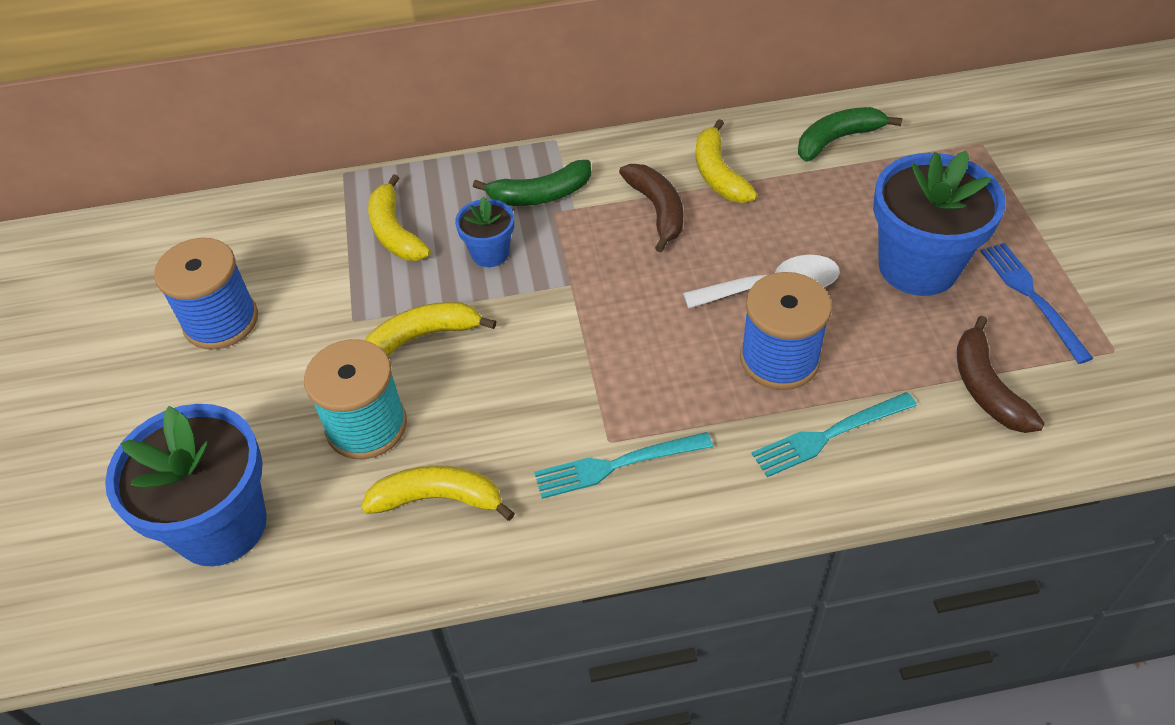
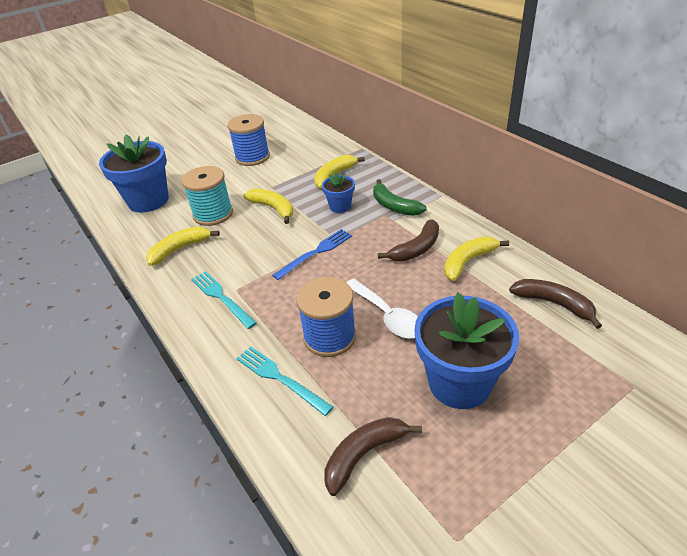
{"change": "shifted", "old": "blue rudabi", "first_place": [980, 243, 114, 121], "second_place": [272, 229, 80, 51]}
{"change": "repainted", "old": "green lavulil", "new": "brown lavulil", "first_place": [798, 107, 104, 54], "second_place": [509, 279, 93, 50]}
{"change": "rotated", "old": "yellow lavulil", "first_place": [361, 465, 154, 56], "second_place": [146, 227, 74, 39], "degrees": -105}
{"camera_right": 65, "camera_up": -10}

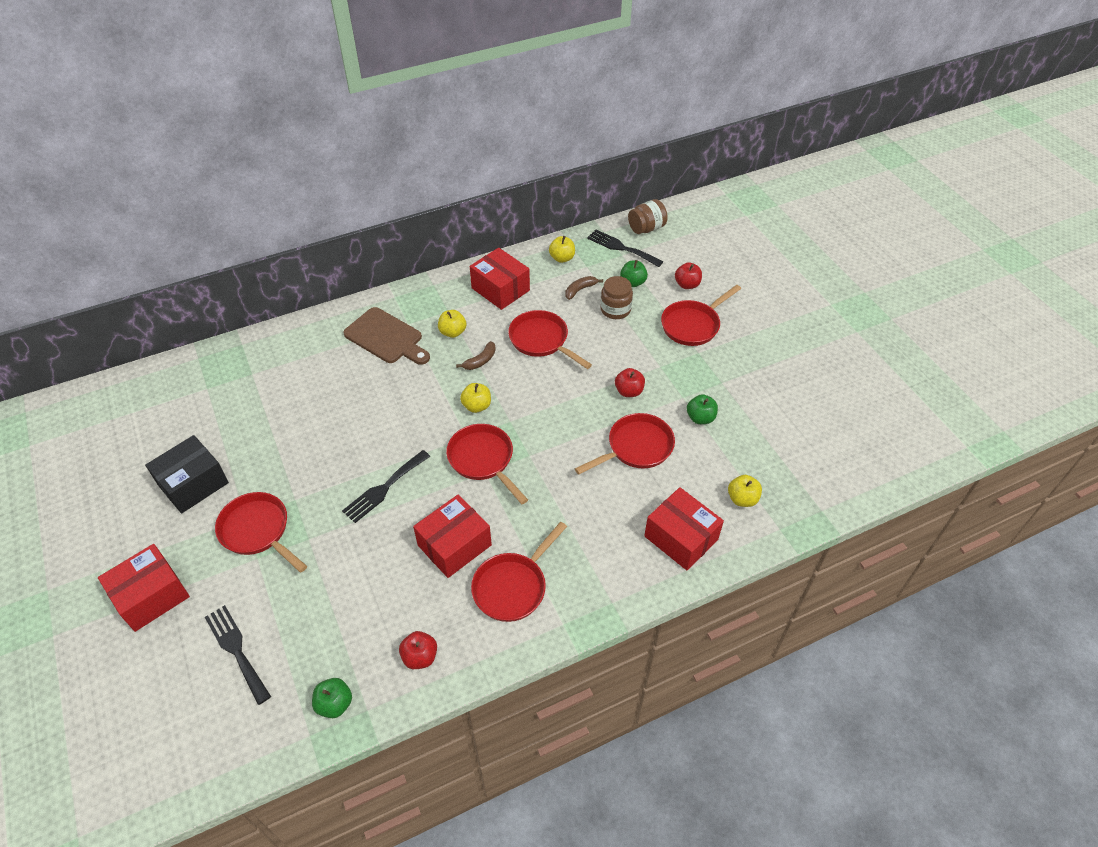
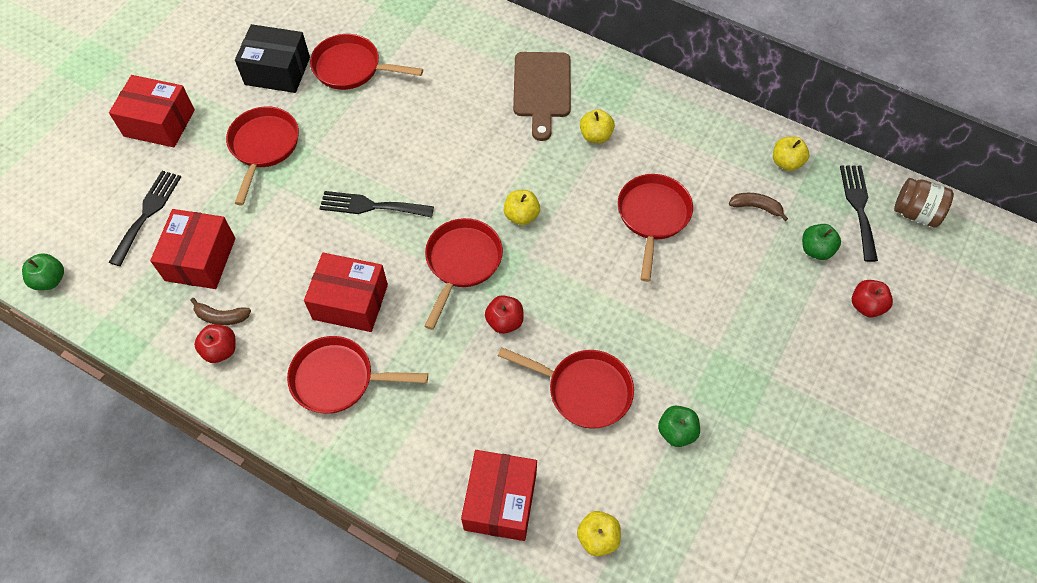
{"change": "gone", "old": "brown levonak", "first_place": [600, 276, 33, 43]}
{"change": "shifted", "old": "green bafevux", "first_place": [312, 678, 40, 40], "second_place": [22, 253, 42, 37]}
{"change": "shifted", "old": "brown lavulil", "first_place": [456, 341, 40, 29], "second_place": [190, 298, 61, 27]}
{"change": "shifted", "old": "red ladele", "first_place": [470, 248, 60, 62], "second_place": [150, 209, 85, 80]}
{"change": "shifted", "old": "red bafevux", "first_place": [615, 368, 30, 29], "second_place": [485, 295, 39, 39]}
{"change": "shifted", "old": "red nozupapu", "first_place": [661, 285, 80, 61], "second_place": [310, 34, 113, 56]}
{"camera_right": 55, "camera_up": 10}

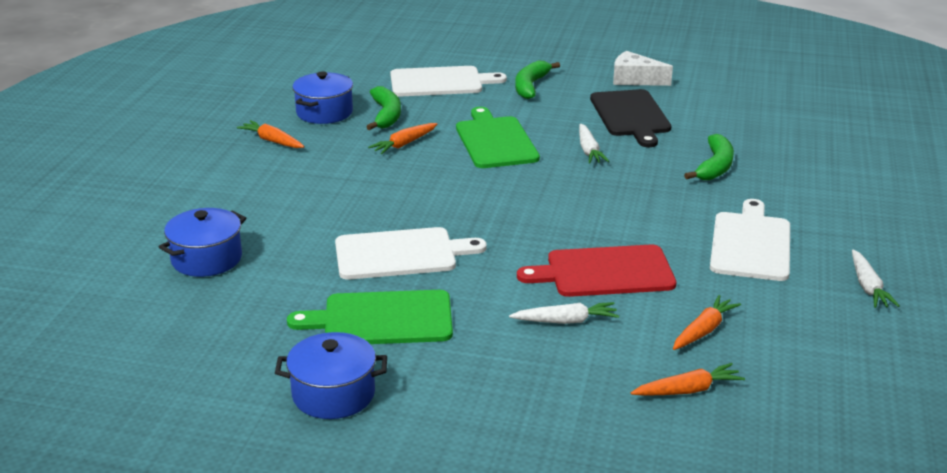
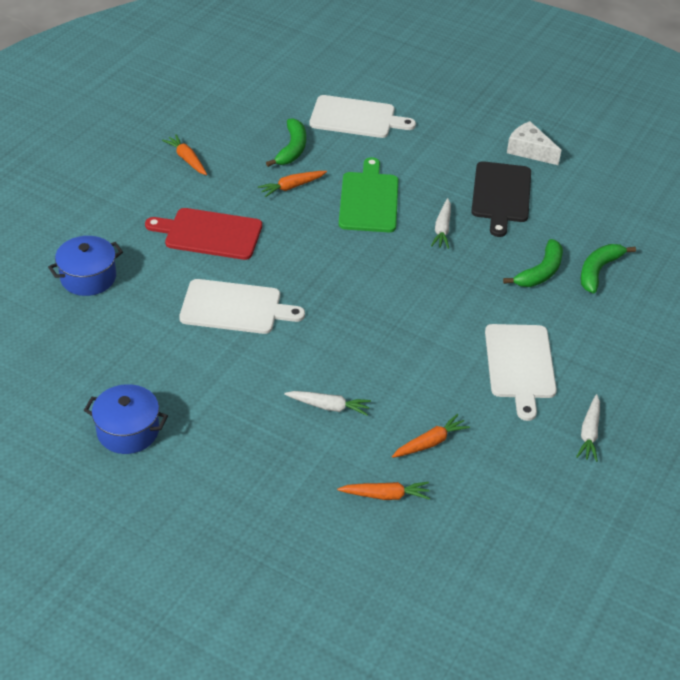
{"change": "gone", "old": "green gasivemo", "first_place": [287, 290, 166, 54]}
{"change": "gone", "old": "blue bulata", "first_place": [292, 71, 61, 53]}
{"change": "shifted", "old": "green lavulil", "first_place": [515, 60, 45, 39], "second_place": [581, 244, 55, 50]}
{"change": "shifted", "old": "red gasivemo", "first_place": [517, 245, 159, 52], "second_place": [145, 208, 117, 52]}
{"change": "rotated", "old": "white gasivemo", "first_place": [710, 199, 80, 82], "second_place": [485, 324, 72, 97], "degrees": 150}
{"camera_right": 15, "camera_up": 15}

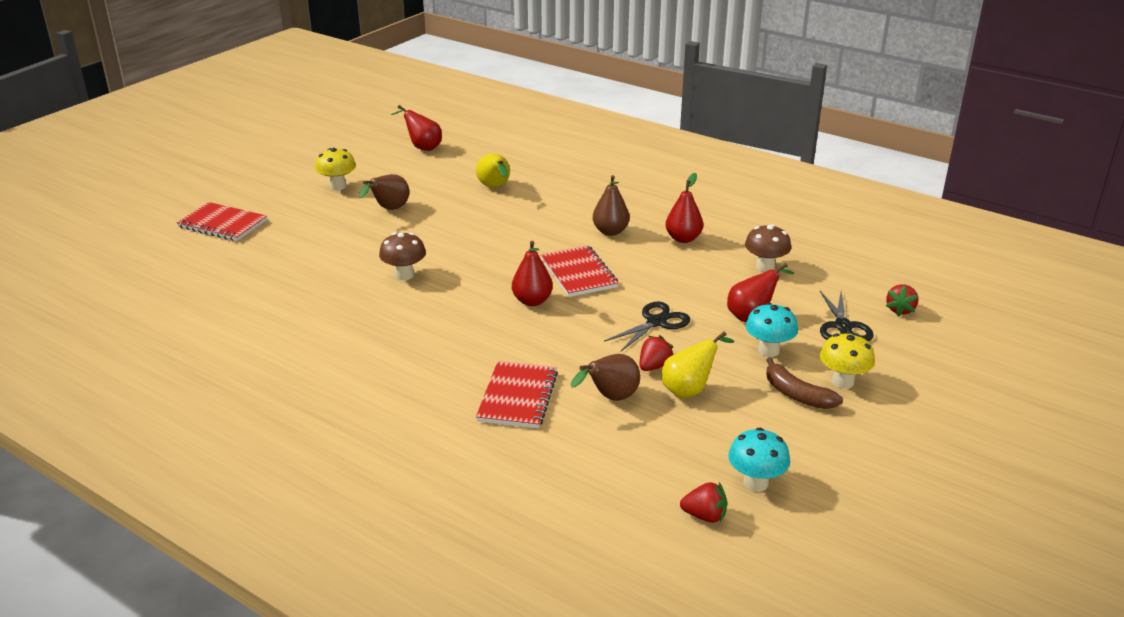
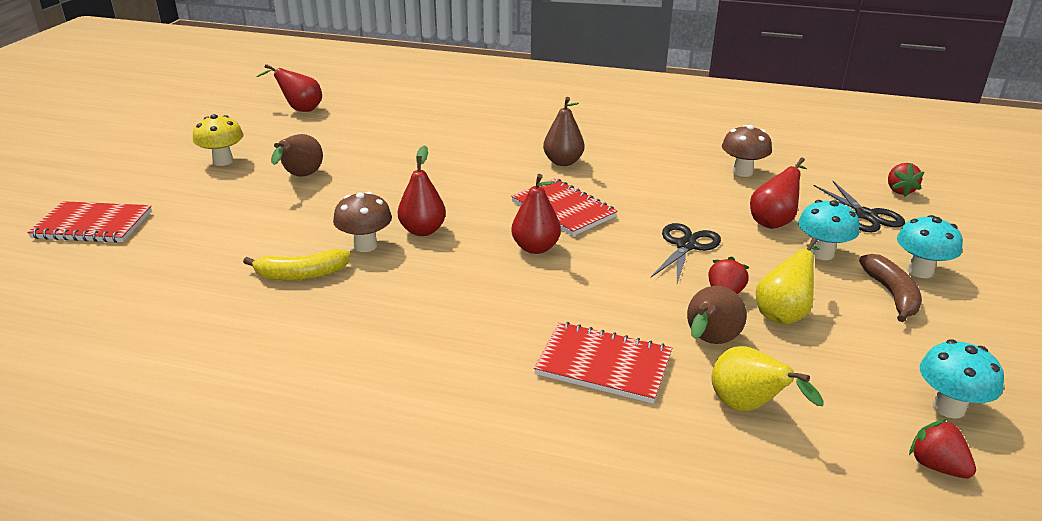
{"change": "new", "new": "yellow lavulil", "second_place": [243, 249, 108, 31]}
{"change": "shifted", "old": "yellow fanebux", "first_place": [476, 153, 34, 35], "second_place": [712, 346, 112, 65]}
{"change": "shifted", "old": "red fanebux", "first_place": [666, 173, 37, 70], "second_place": [398, 145, 48, 91]}
{"change": "repainted", "old": "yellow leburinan", "new": "turquoise leburinan", "first_place": [820, 333, 55, 56], "second_place": [897, 215, 66, 63]}
{"change": "rotated", "old": "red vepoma", "first_place": [476, 361, 82, 67], "second_place": [534, 322, 138, 82], "degrees": -60}
{"change": "rotated", "old": "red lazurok", "first_place": [680, 482, 47, 41], "second_place": [909, 419, 67, 59], "degrees": -120}
{"change": "rotated", "old": "brown lavulil", "first_place": [766, 357, 77, 52], "second_place": [859, 254, 63, 68], "degrees": -120}
{"camera_right": -20, "camera_up": 0}

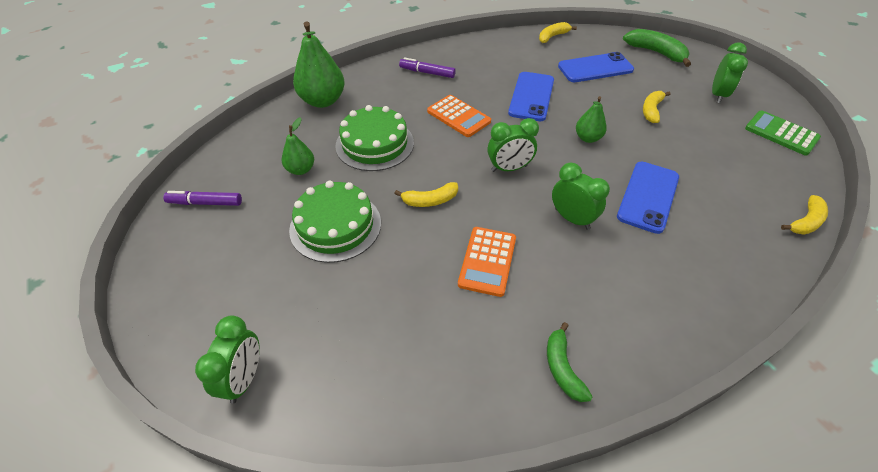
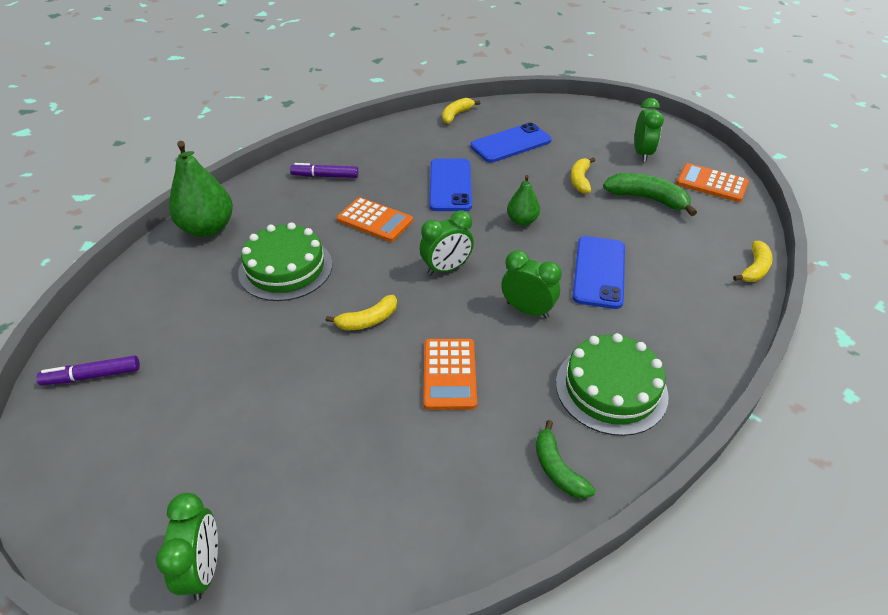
{"change": "gone", "old": "green fanebux", "first_place": [282, 117, 32, 58]}
{"change": "shifted", "old": "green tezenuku", "first_place": [289, 181, 92, 82], "second_place": [556, 333, 113, 103]}
{"change": "shifted", "old": "green lavulil", "first_place": [623, 29, 68, 38], "second_place": [603, 173, 94, 43]}
{"change": "repainted", "old": "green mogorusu", "new": "orange mogorusu", "first_place": [745, 110, 76, 46], "second_place": [676, 163, 73, 39]}
{"camera_right": -15, "camera_up": -5}

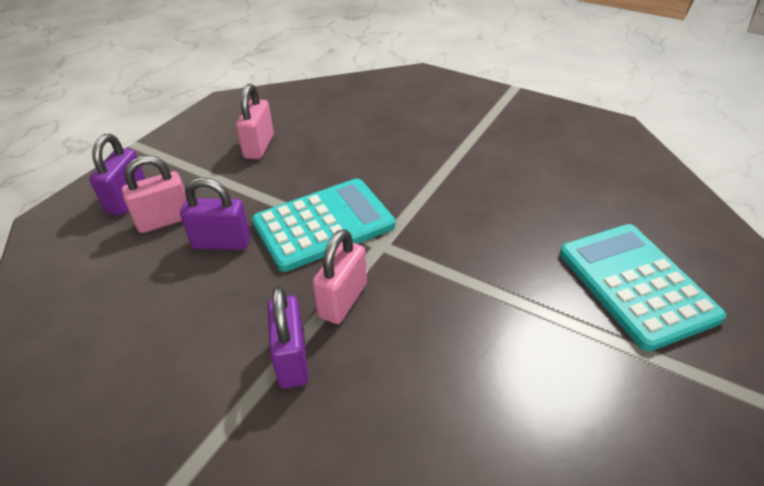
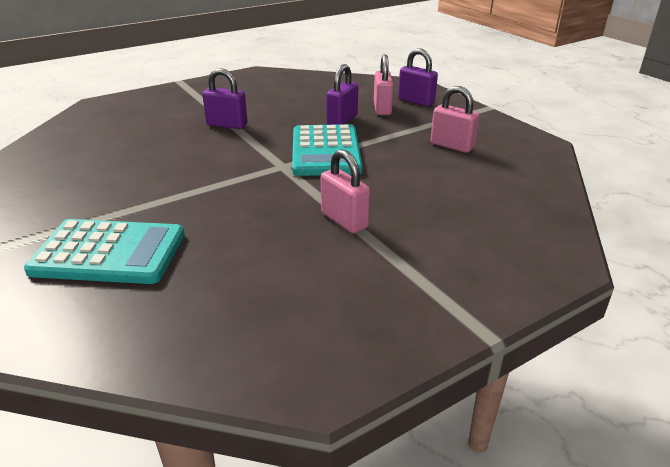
{"change": "shifted", "old": "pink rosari", "first_place": [313, 229, 54, 95], "second_place": [321, 149, 49, 84]}
{"camera_right": 115, "camera_up": -10}

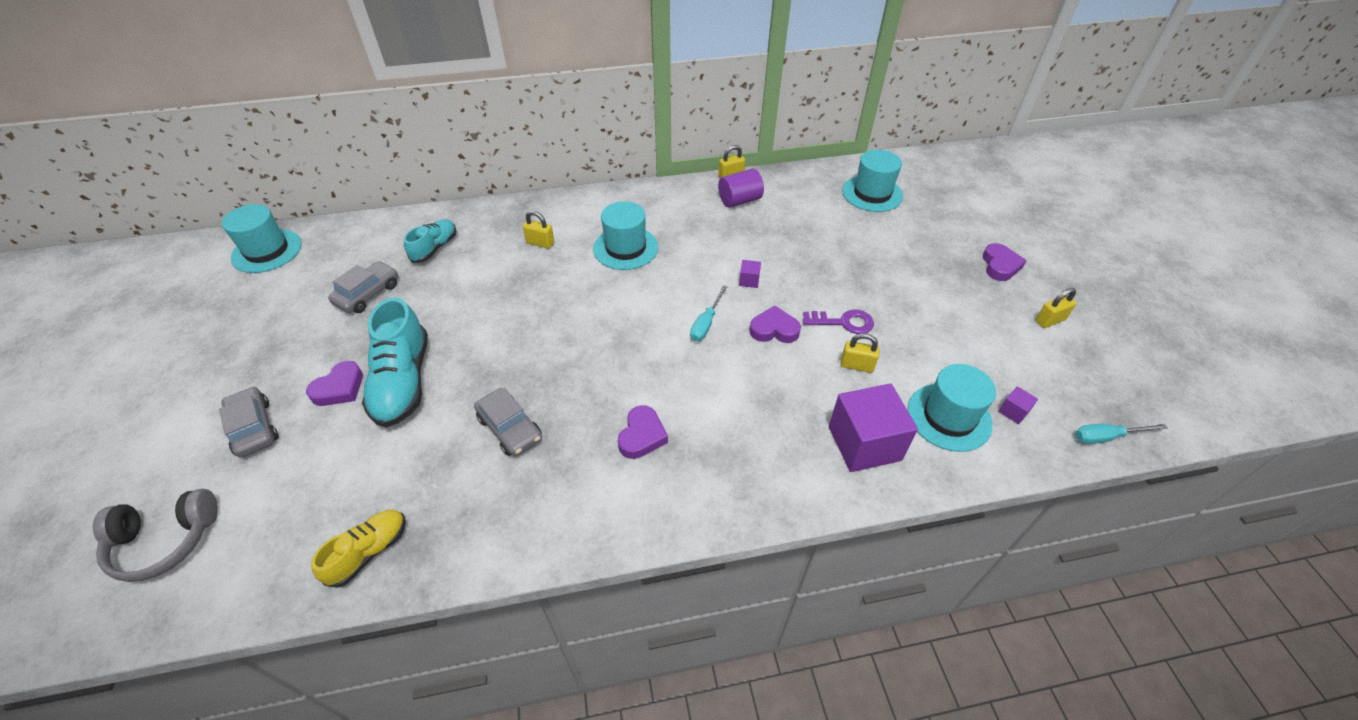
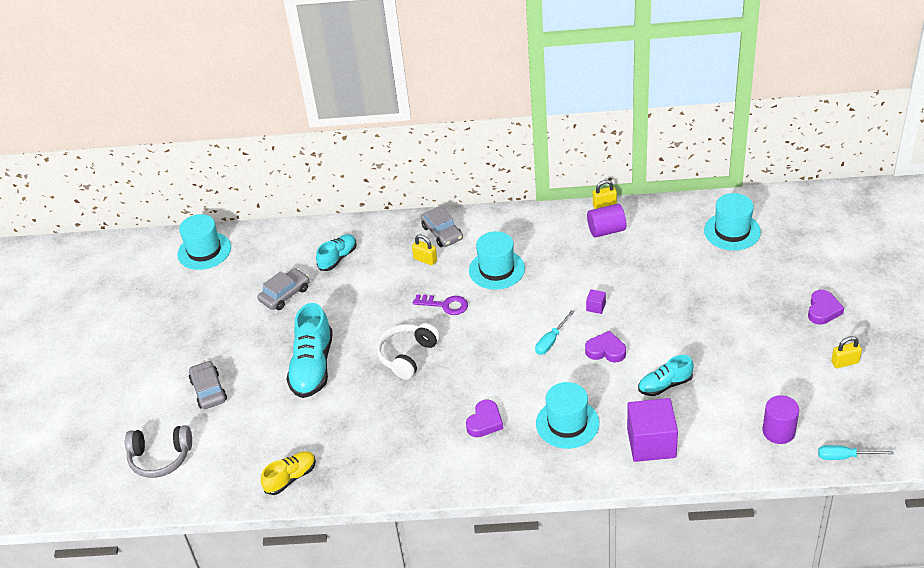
{"change": "gone", "old": "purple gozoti", "first_place": [306, 361, 57, 45]}
{"change": "new", "new": "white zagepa", "second_place": [376, 323, 64, 57]}
{"change": "shifted", "old": "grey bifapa", "first_place": [474, 388, 68, 68], "second_place": [421, 206, 42, 41]}
{"change": "shifted", "old": "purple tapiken", "first_place": [803, 310, 71, 24], "second_place": [413, 294, 55, 21]}
{"change": "shifted", "old": "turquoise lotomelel", "first_place": [908, 364, 88, 88], "second_place": [536, 382, 63, 67]}
{"change": "swapped", "old": "yellow rosari", "new": "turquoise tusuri", "first_place": [841, 333, 39, 40], "second_place": [638, 355, 56, 41]}
{"change": "swapped", "old": "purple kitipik", "new": "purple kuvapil", "first_place": [998, 386, 40, 38], "second_place": [762, 395, 37, 49]}
{"camera_right": 15, "camera_up": -5}

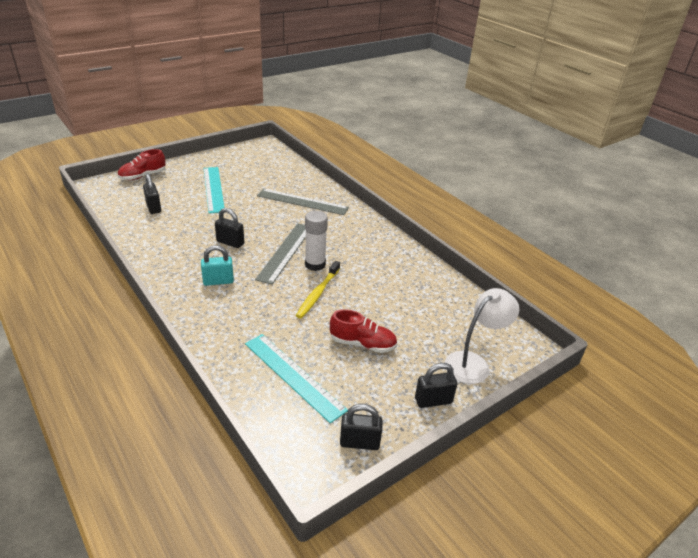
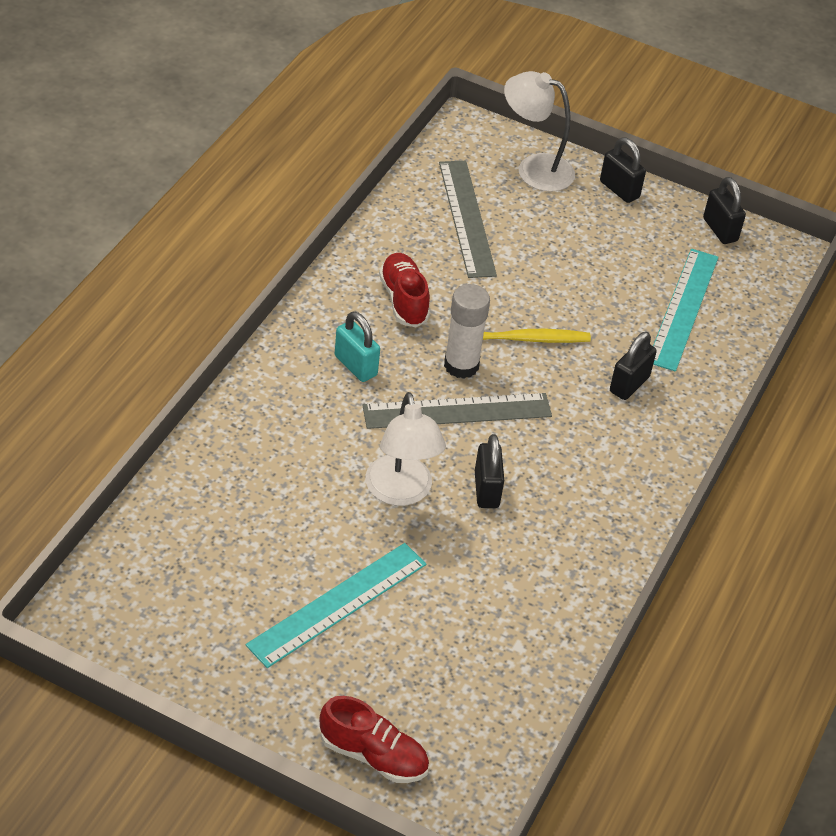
{"change": "new", "new": "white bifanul", "second_place": [365, 392, 81, 114]}
{"change": "shifted", "old": "black rosari", "first_place": [143, 174, 18, 40], "second_place": [610, 332, 47, 68]}
{"change": "shifted", "old": "turquoise rosari", "first_place": [201, 245, 33, 41], "second_place": [335, 311, 45, 71]}
{"change": "shifted", "old": "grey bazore", "first_place": [257, 189, 92, 26], "second_place": [439, 161, 58, 117]}
{"change": "shifted", "old": "red tusuri", "first_place": [330, 309, 67, 44], "second_place": [379, 253, 51, 74]}
{"camera_right": -120, "camera_up": 10}

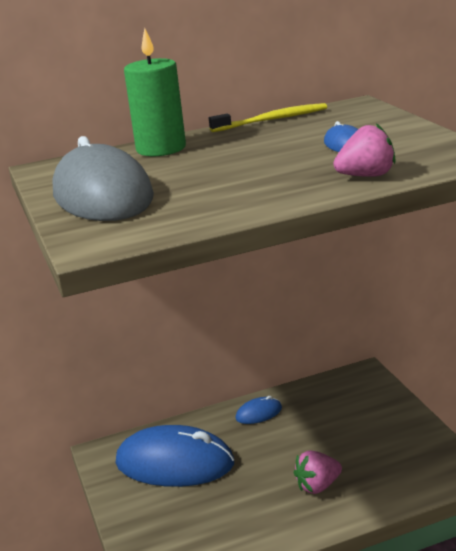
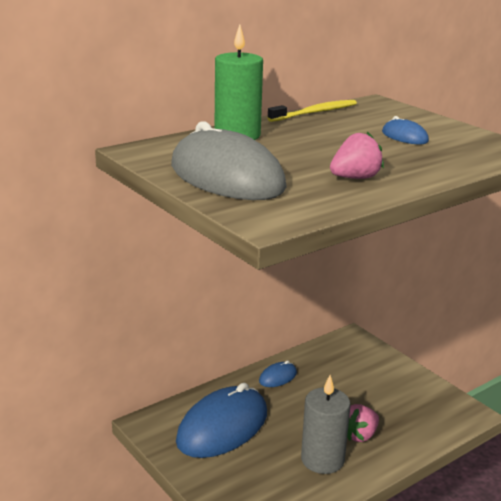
{"change": "new", "new": "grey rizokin", "second_place": [301, 375, 50, 99]}
{"change": "shifted", "old": "pink lazurok", "first_place": [334, 123, 62, 54], "second_place": [330, 131, 54, 48]}
{"change": "rotated", "old": "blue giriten", "first_place": [116, 425, 118, 62], "second_place": [176, 383, 91, 75], "degrees": -45}
{"camera_right": -20, "camera_up": 0}

